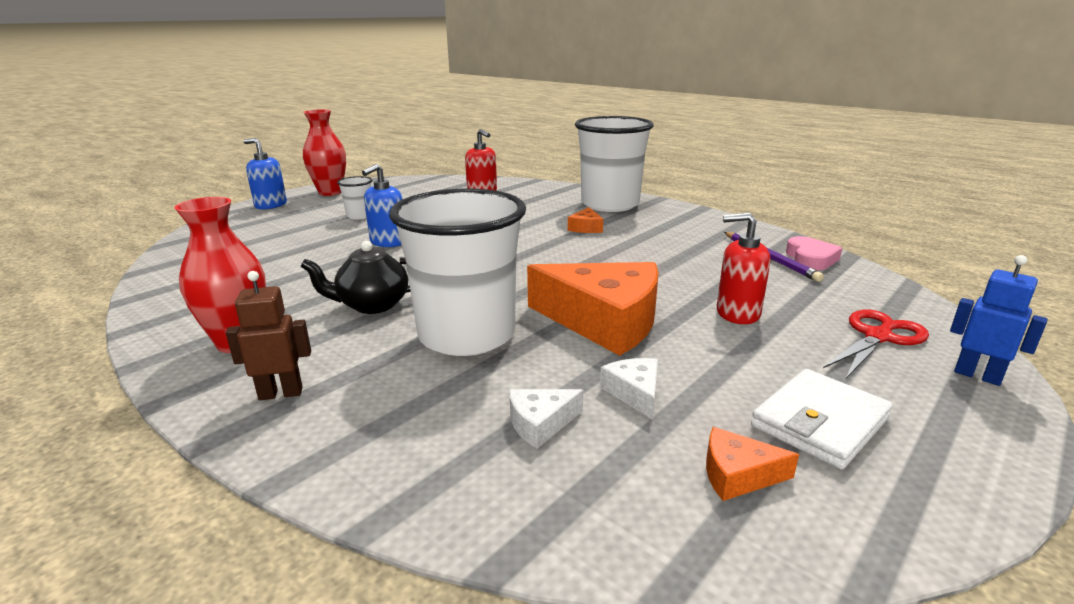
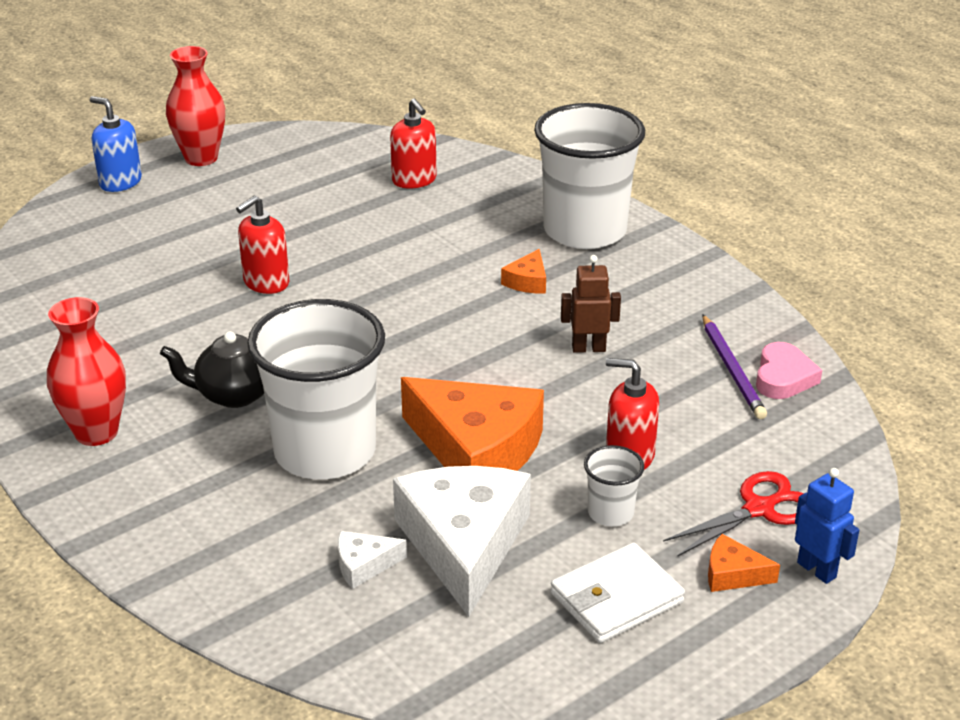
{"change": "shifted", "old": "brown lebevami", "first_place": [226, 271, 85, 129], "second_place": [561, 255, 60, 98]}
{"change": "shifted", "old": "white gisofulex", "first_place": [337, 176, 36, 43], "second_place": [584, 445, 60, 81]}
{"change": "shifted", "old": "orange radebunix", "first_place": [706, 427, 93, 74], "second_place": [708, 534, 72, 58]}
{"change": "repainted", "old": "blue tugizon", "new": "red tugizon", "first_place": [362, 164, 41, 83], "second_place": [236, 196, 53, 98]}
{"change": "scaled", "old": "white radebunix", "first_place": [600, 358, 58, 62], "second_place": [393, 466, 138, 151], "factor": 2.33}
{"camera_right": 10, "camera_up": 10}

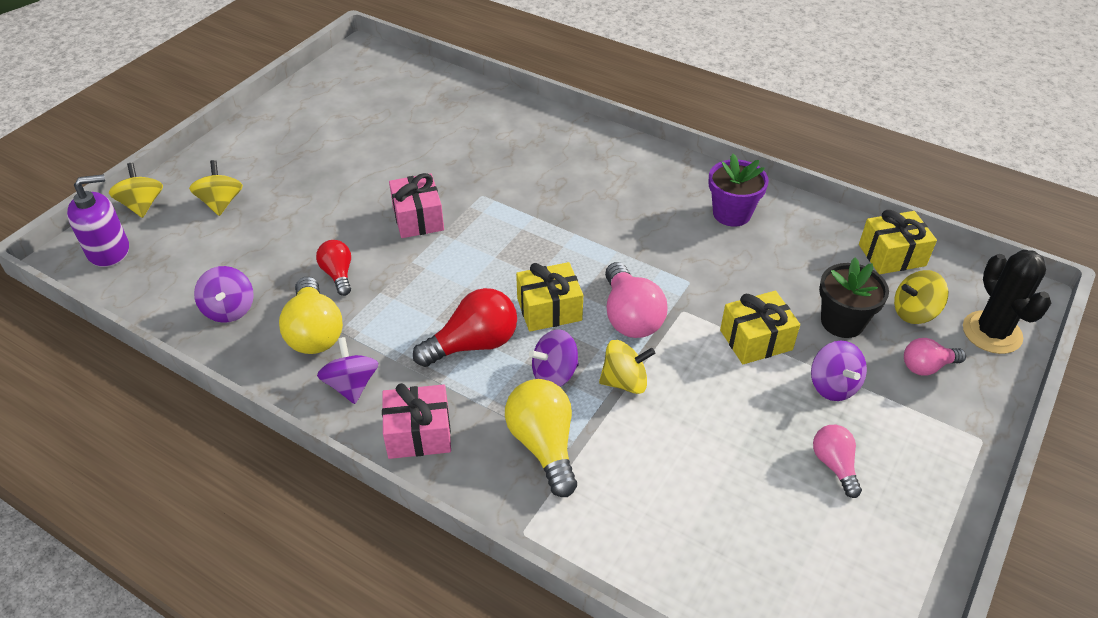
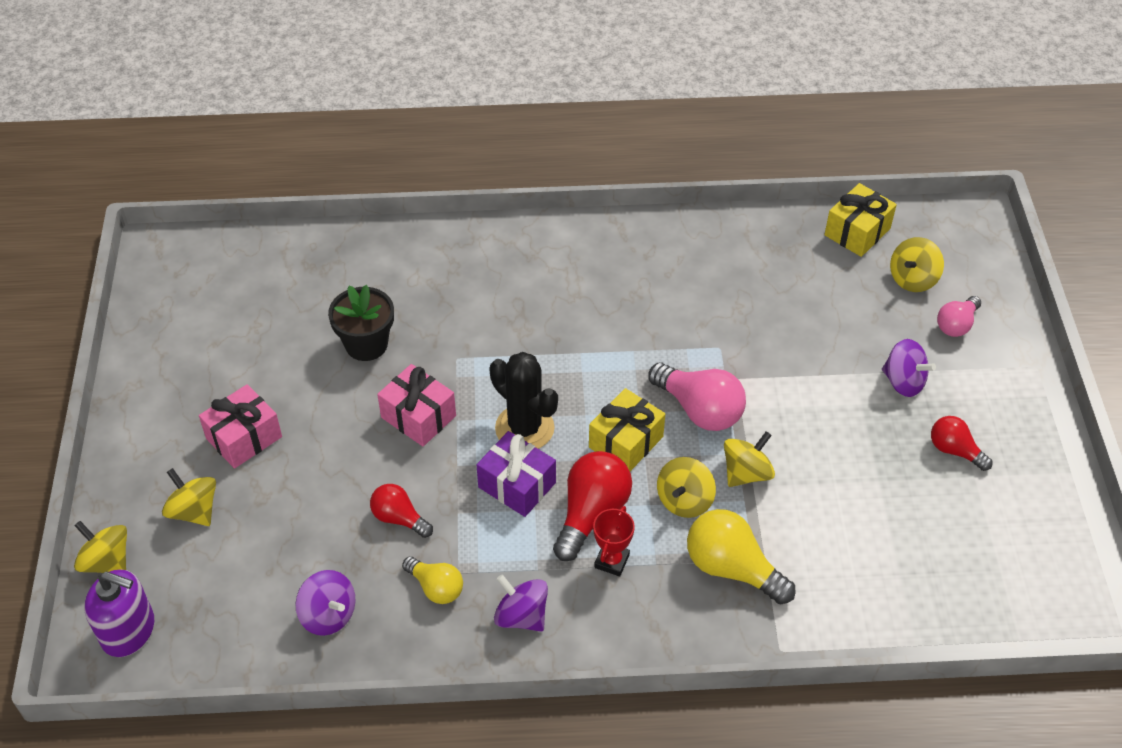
{"change": "gone", "old": "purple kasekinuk", "first_place": [708, 153, 61, 74]}
{"change": "gone", "old": "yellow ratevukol", "first_place": [720, 291, 80, 73]}
{"change": "new", "new": "purple ratevukol", "second_place": [477, 431, 79, 86]}
{"change": "new", "new": "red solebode", "second_place": [593, 506, 42, 71]}
{"change": "shifted", "old": "pink ratevukol", "first_place": [382, 383, 69, 76], "second_place": [199, 384, 83, 85]}
{"change": "shifted", "old": "black kasekinuk", "first_place": [819, 257, 70, 81], "second_place": [328, 285, 66, 76]}
{"change": "shifted", "old": "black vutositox", "first_place": [963, 250, 88, 104], "second_place": [489, 352, 69, 97]}
{"change": "repainted", "old": "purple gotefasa", "new": "yellow gotefasa", "first_place": [529, 329, 50, 58], "second_place": [657, 457, 59, 61]}
{"change": "repainted", "old": "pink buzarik", "new": "red buzarik", "first_place": [813, 425, 49, 73], "second_place": [931, 416, 61, 55]}
{"change": "rotated", "old": "purple tugizon", "first_place": [67, 174, 62, 93], "second_place": [84, 570, 70, 87], "degrees": 75}
{"change": "scaled", "old": "yellow buzarik", "first_place": [279, 277, 64, 77], "second_place": [402, 556, 61, 48], "factor": 0.6}
{"camera_right": -35, "camera_up": 5}

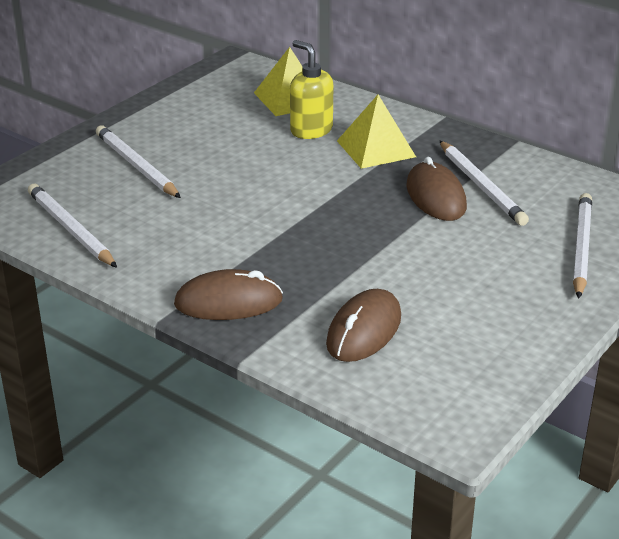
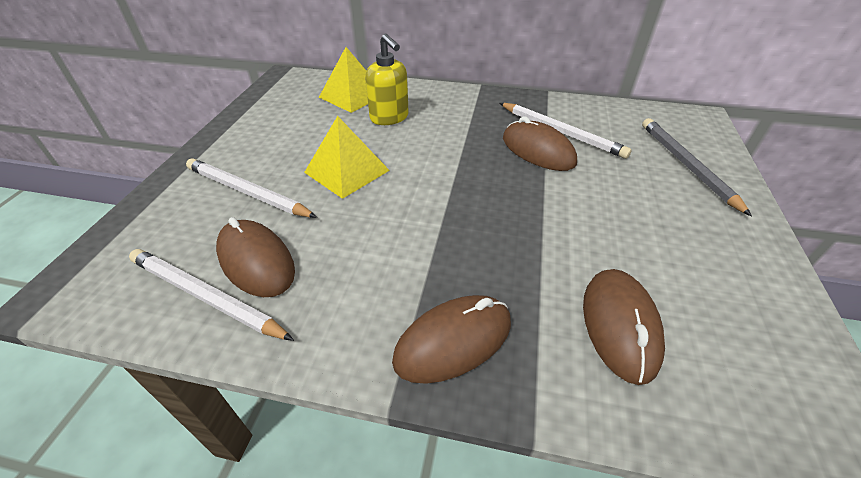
{"change": "new", "new": "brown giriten", "second_place": [216, 217, 79, 80]}
{"change": "shifted", "old": "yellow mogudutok", "first_place": [337, 95, 79, 74], "second_place": [304, 116, 86, 83]}
{"change": "repainted", "old": "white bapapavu", "new": "grey bapapavu", "first_place": [573, 193, 19, 106], "second_place": [642, 118, 110, 98]}
{"change": "rotated", "old": "yellow tugizon", "first_place": [290, 40, 43, 99], "second_place": [365, 34, 44, 91], "degrees": -150}
{"camera_right": -25, "camera_up": 10}

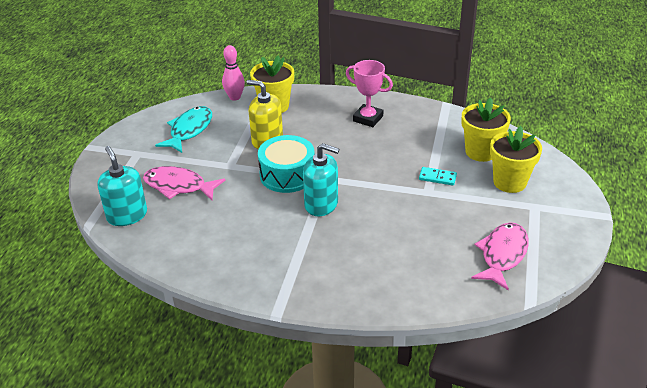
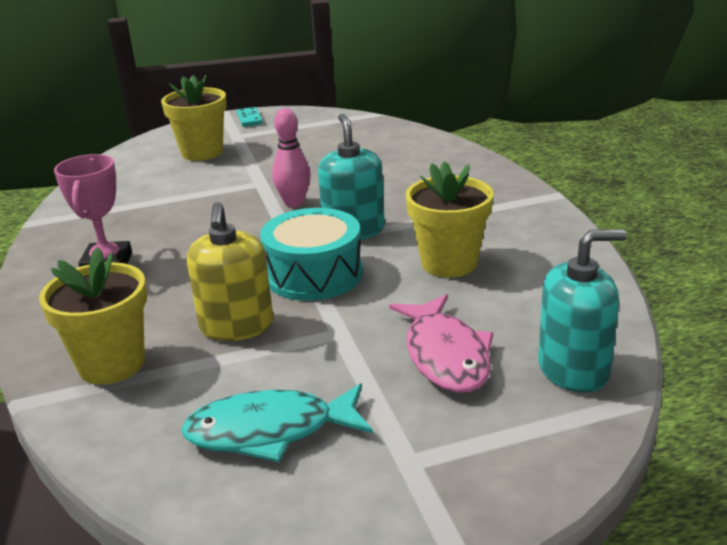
{"change": "gone", "old": "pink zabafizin", "first_place": [471, 223, 58, 67]}
{"change": "shifted", "old": "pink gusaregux", "first_place": [222, 45, 23, 56], "second_place": [272, 108, 39, 99]}
{"change": "shifted", "old": "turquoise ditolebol", "first_place": [419, 167, 38, 18], "second_place": [237, 107, 26, 20]}
{"change": "shifted", "old": "yellow kasekinuk", "first_place": [462, 97, 49, 65], "second_place": [406, 161, 88, 117]}
{"change": "rotated", "old": "turquoise tugizon", "first_place": [97, 146, 50, 80], "second_place": [538, 229, 88, 164], "degrees": -135}
{"camera_right": -120, "camera_up": -10}

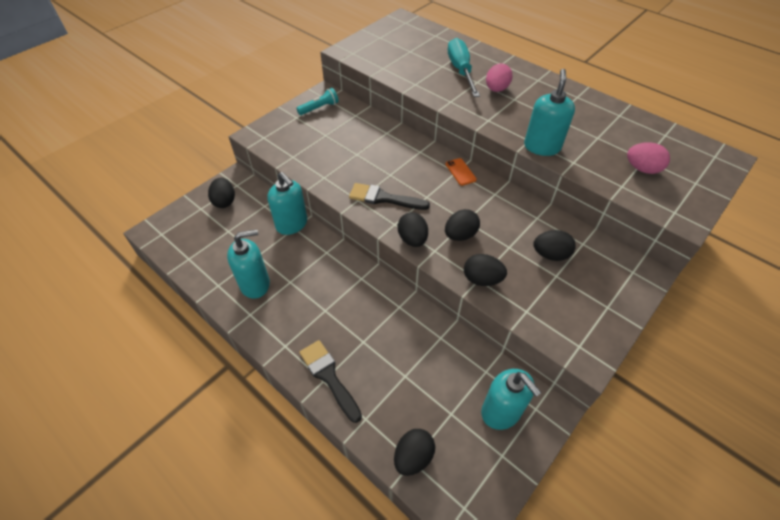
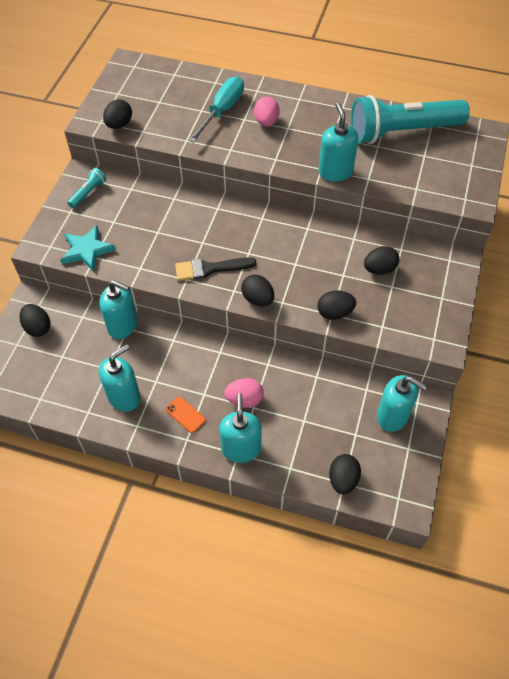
{"change": "new", "new": "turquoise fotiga", "second_place": [60, 225, 56, 47]}
{"change": "new", "new": "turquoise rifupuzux", "second_place": [351, 95, 119, 49]}
{"change": "shifted", "old": "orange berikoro", "first_place": [445, 158, 32, 28], "second_place": [165, 396, 41, 37]}
{"change": "shifted", "old": "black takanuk", "first_place": [445, 209, 35, 32], "second_place": [103, 99, 29, 30]}
{"change": "shifted", "old": "pink takanuk", "first_place": [627, 142, 43, 32], "second_place": [224, 378, 40, 30]}
{"change": "swapped", "old": "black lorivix", "new": "turquoise tugizon", "first_place": [299, 340, 63, 83], "second_place": [219, 393, 43, 70]}
{"change": "rotated", "old": "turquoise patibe", "first_place": [448, 38, 32, 59], "second_place": [188, 76, 56, 67], "degrees": 60}
{"camera_right": -25, "camera_up": 5}

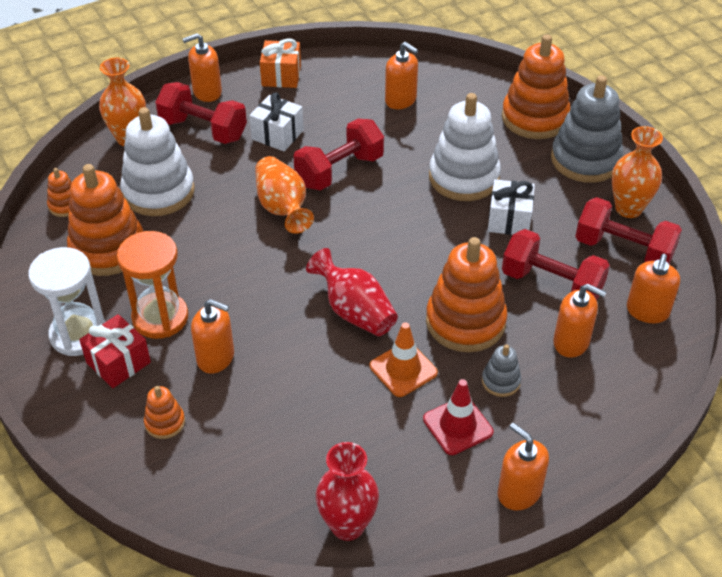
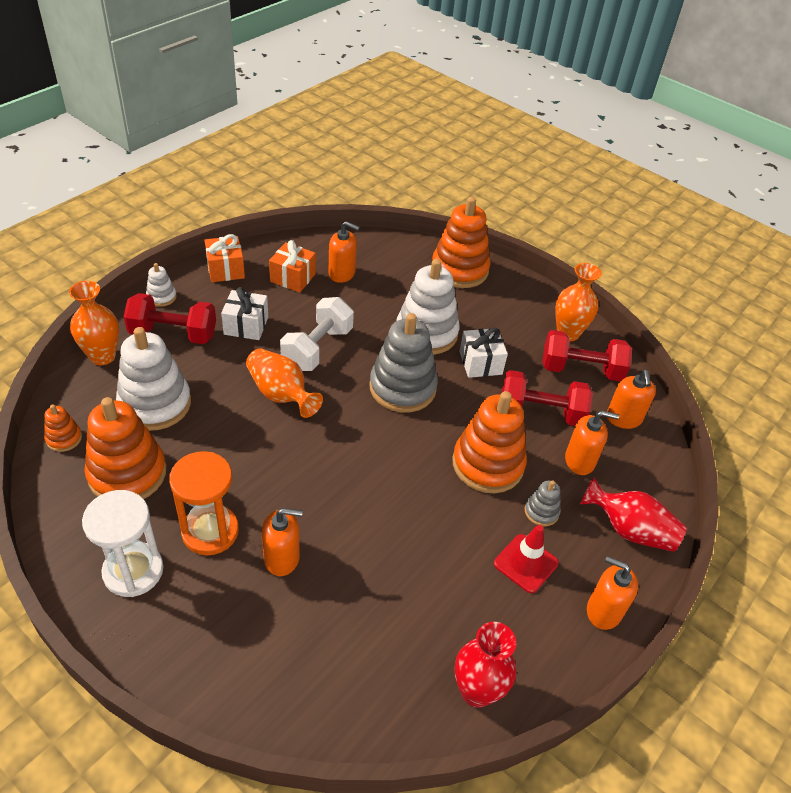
{"change": "gone", "old": "red ratevukol", "first_place": [79, 314, 72, 74]}
{"change": "gone", "old": "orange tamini", "first_place": [144, 386, 41, 53]}
{"change": "gone", "old": "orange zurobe", "first_place": [370, 322, 68, 75]}
{"change": "new", "new": "orange ratevukol", "second_place": [269, 240, 47, 52]}
{"change": "shifted", "old": "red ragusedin", "first_place": [306, 248, 92, 88], "second_place": [580, 477, 107, 75]}
{"change": "shifted", "old": "grey tamini", "first_place": [551, 75, 72, 108], "second_place": [369, 313, 69, 100]}
{"change": "swapped", "old": "orange tugizon", "new": "white tamini", "first_place": [182, 33, 40, 69], "second_place": [146, 263, 31, 44]}
{"change": "repainted", "old": "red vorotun", "new": "white vorotun", "first_place": [294, 119, 90, 71], "second_place": [280, 297, 74, 74]}
{"camera_right": -25, "camera_up": 0}

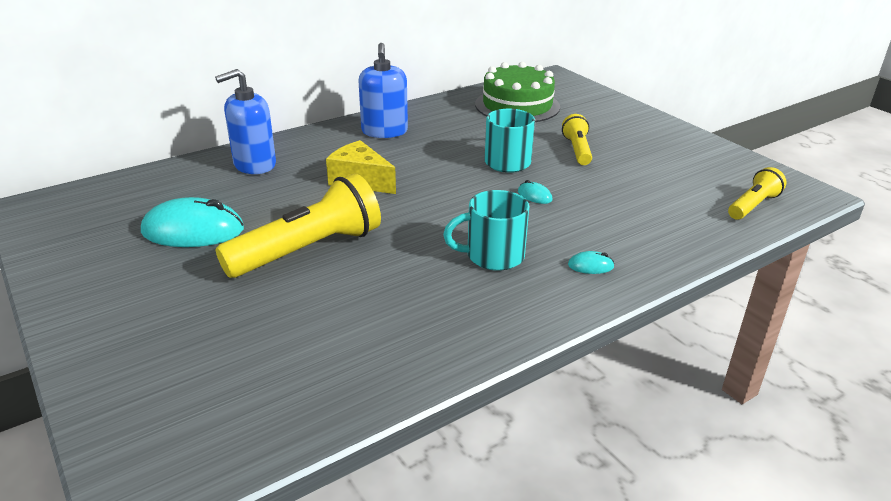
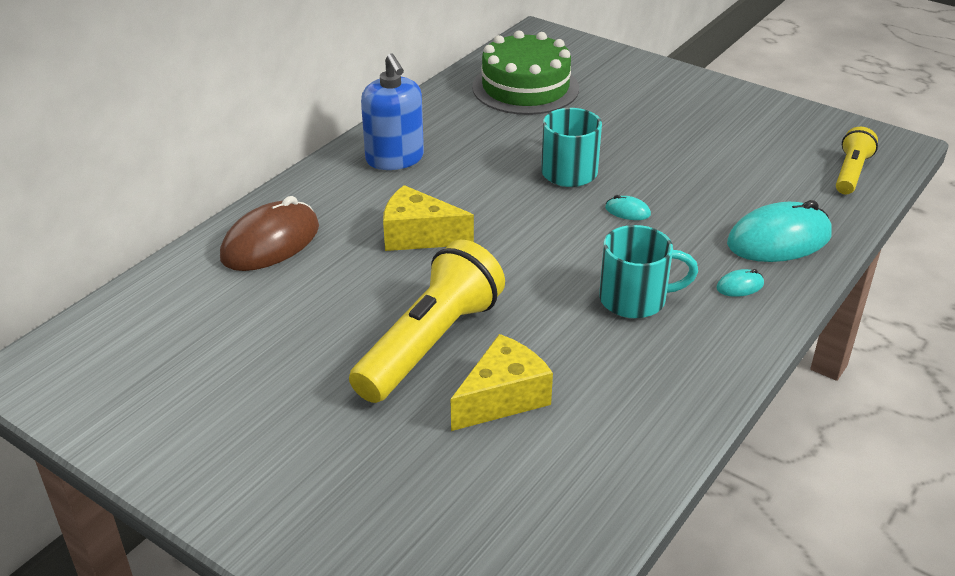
{"change": "gone", "old": "yellow rifupuzux", "first_place": [562, 114, 30, 51]}
{"change": "new", "new": "yellow radebunix", "second_place": [450, 334, 103, 97]}
{"change": "shifted", "old": "turquoise giriten", "first_place": [141, 197, 103, 50], "second_place": [727, 200, 105, 62]}
{"change": "swapped", "old": "blue tugizon", "new": "brown giriten", "first_place": [215, 69, 61, 105], "second_place": [220, 196, 99, 75]}
{"change": "rotated", "old": "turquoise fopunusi", "first_place": [443, 190, 86, 81], "second_place": [599, 225, 99, 94], "degrees": -150}
{"camera_right": -20, "camera_up": 5}

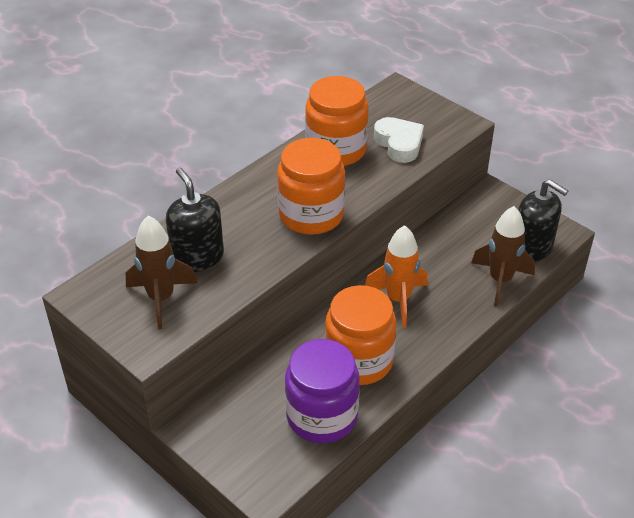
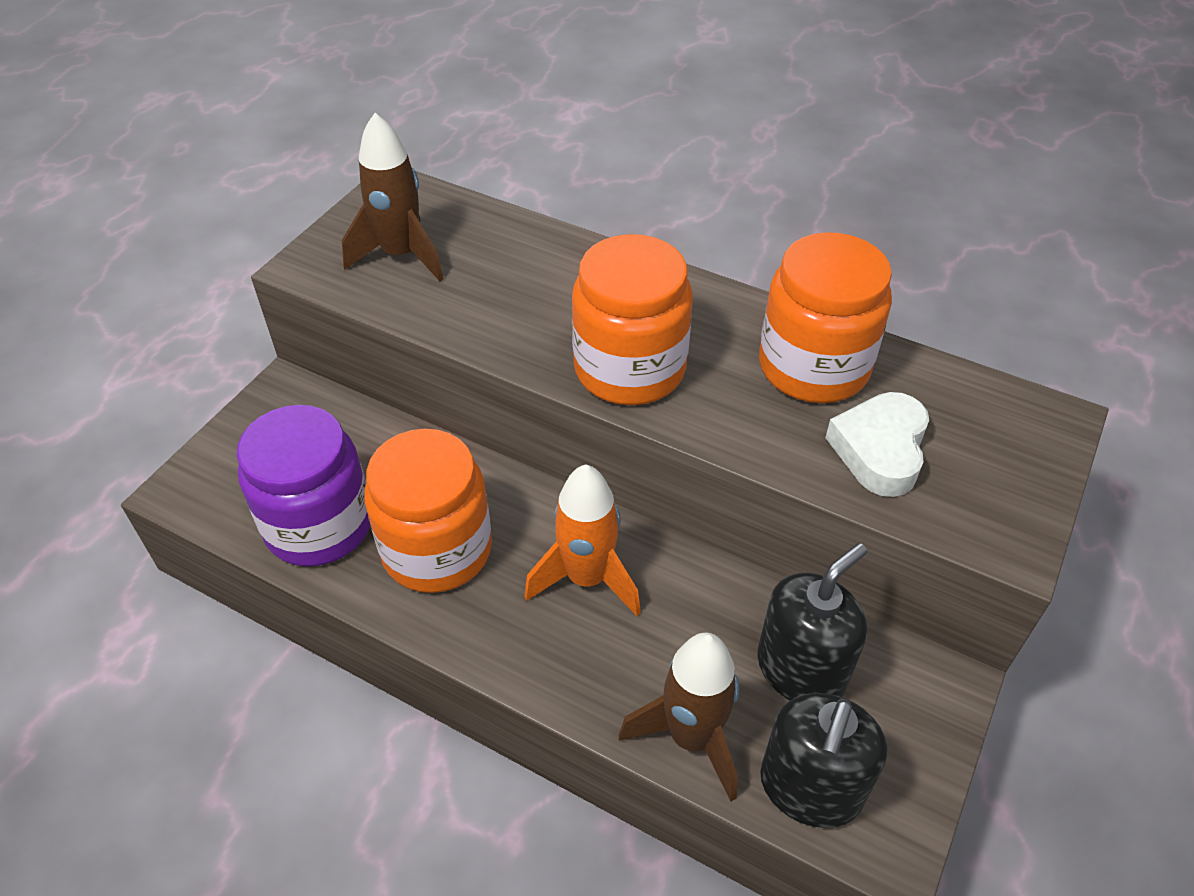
{"change": "shifted", "old": "black tugizon", "first_place": [166, 168, 58, 104], "second_place": [757, 543, 110, 157]}
{"change": "rotated", "old": "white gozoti", "first_place": [374, 117, 50, 46], "second_place": [825, 392, 104, 105], "degrees": 150}
{"camera_right": 75, "camera_up": 5}

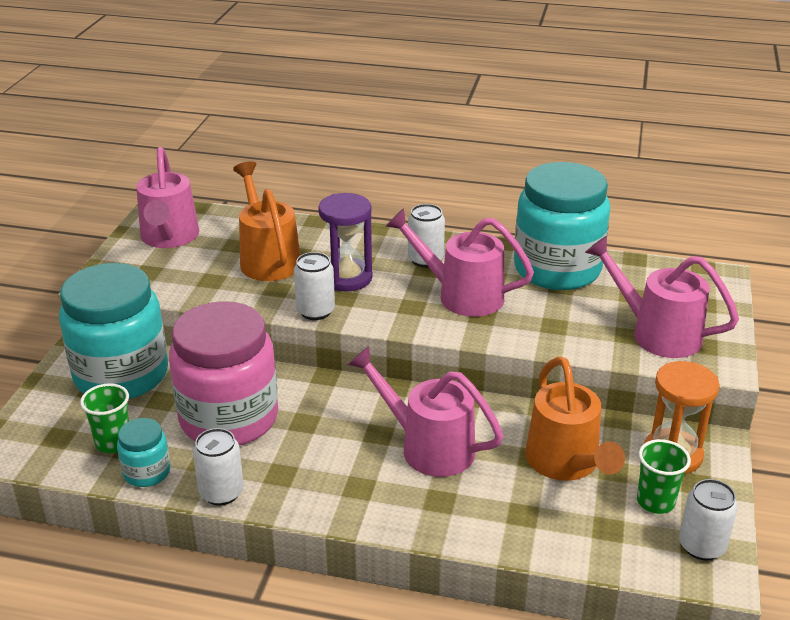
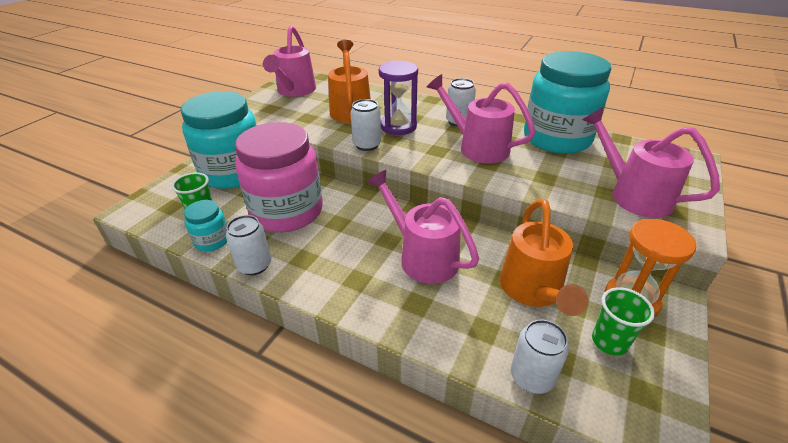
{"change": "shifted", "old": "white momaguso", "first_place": [679, 479, 59, 81], "second_place": [511, 319, 58, 75]}
{"camera_right": 15, "camera_up": 5}

